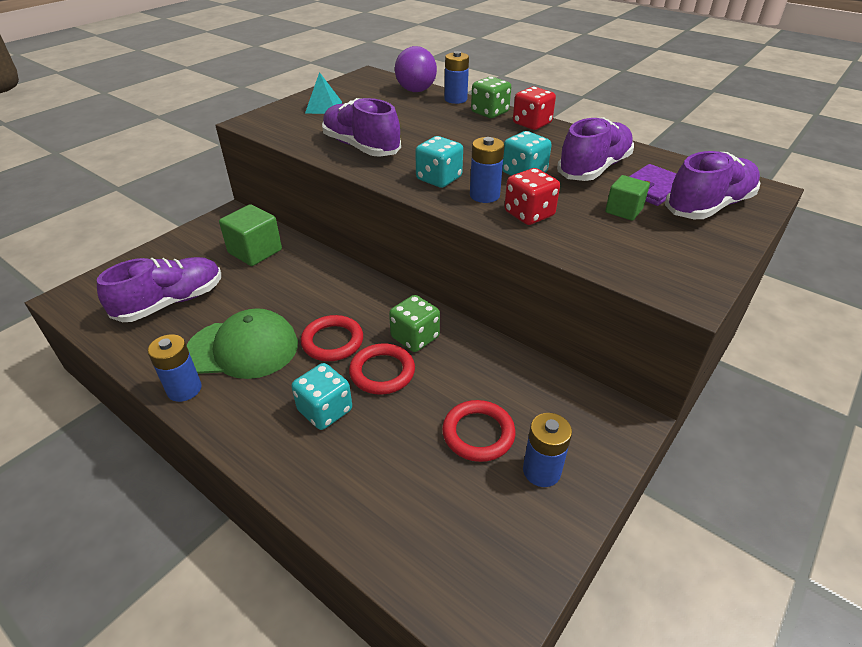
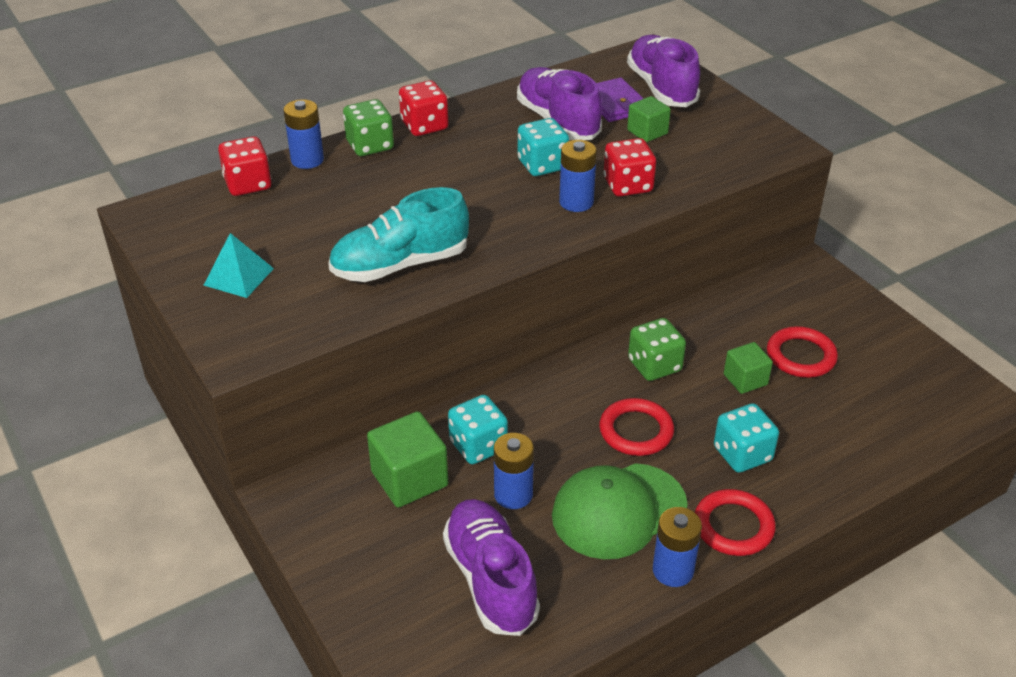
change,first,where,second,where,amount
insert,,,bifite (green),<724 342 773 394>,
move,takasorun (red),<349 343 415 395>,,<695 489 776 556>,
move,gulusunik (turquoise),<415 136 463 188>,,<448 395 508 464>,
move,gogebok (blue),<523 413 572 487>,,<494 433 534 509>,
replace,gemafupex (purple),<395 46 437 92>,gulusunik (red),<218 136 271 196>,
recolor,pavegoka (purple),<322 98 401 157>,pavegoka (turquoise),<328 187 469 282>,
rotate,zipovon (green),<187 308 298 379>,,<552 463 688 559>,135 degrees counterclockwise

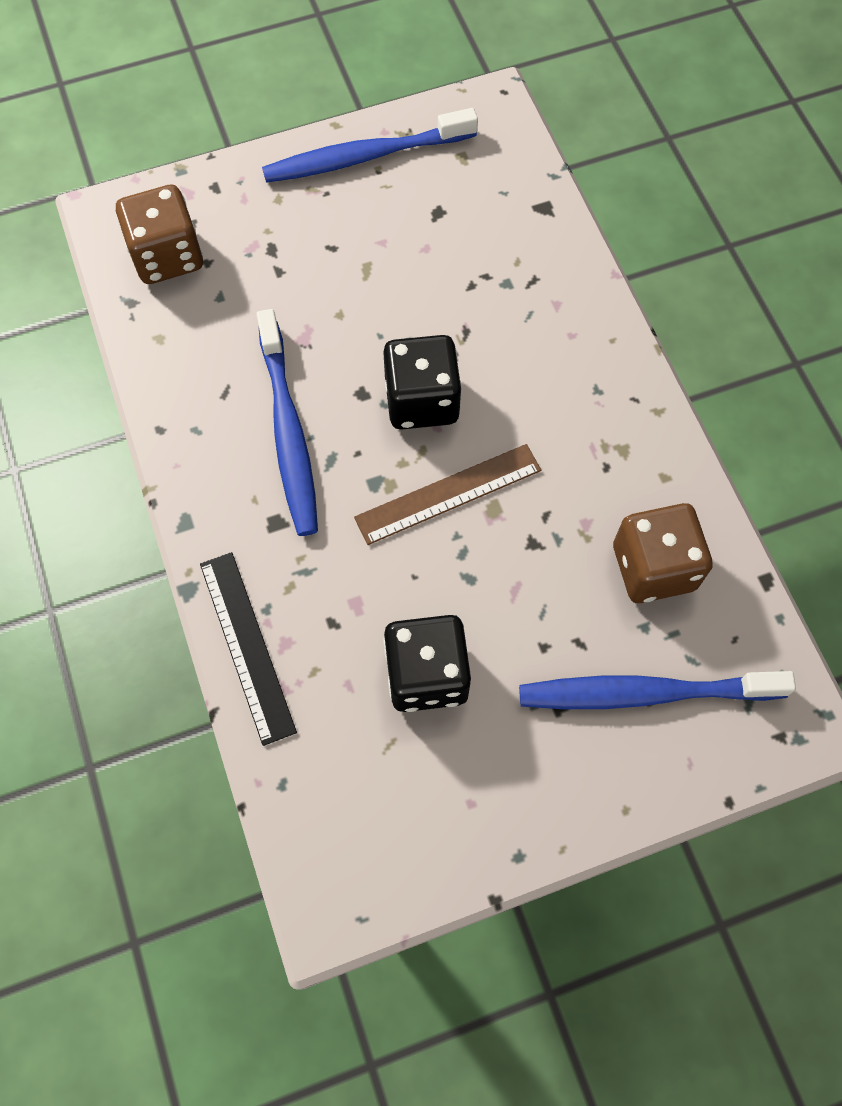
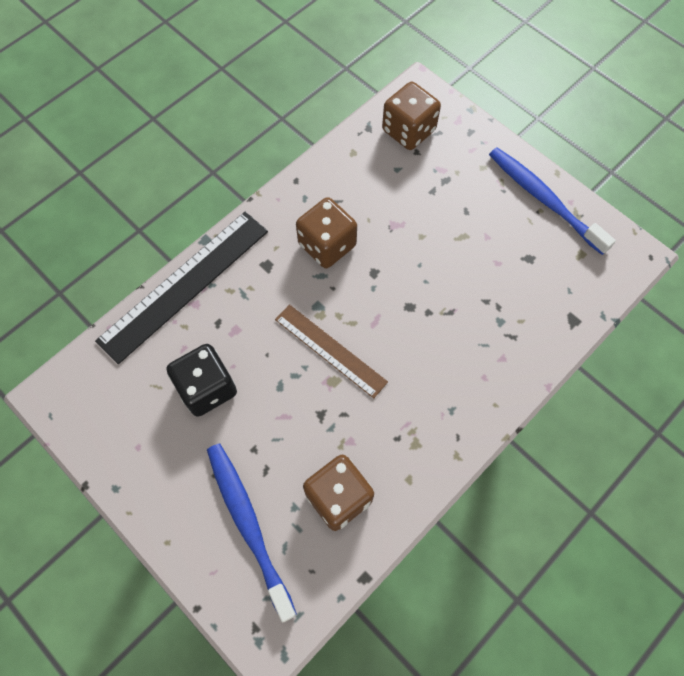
change,first,where,second,where,amount
delete,gulusunik (black),<383 335 462 430>,,,
replace,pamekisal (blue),<257 309 318 536>,gulusunik (brown),<296 197 357 268>,
resize,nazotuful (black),<200 552 297 746>,,<95 212 268 364>,x1.60

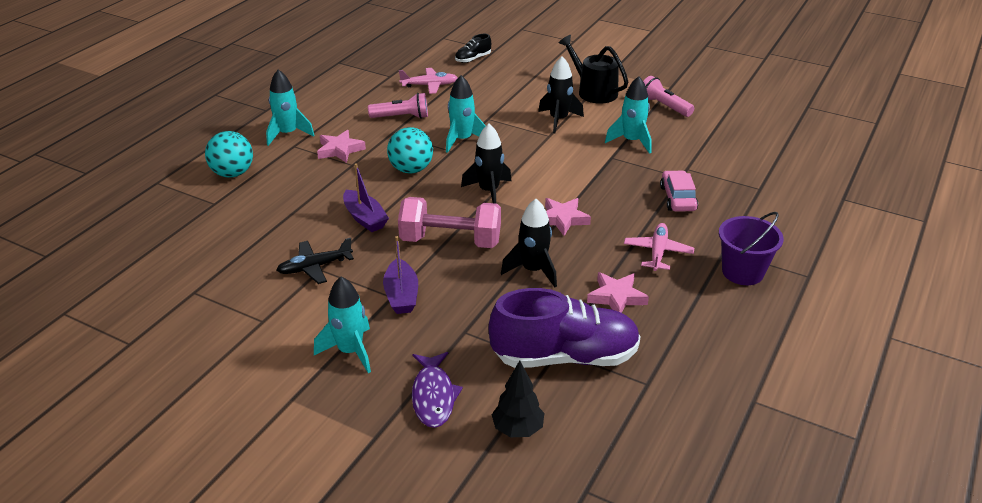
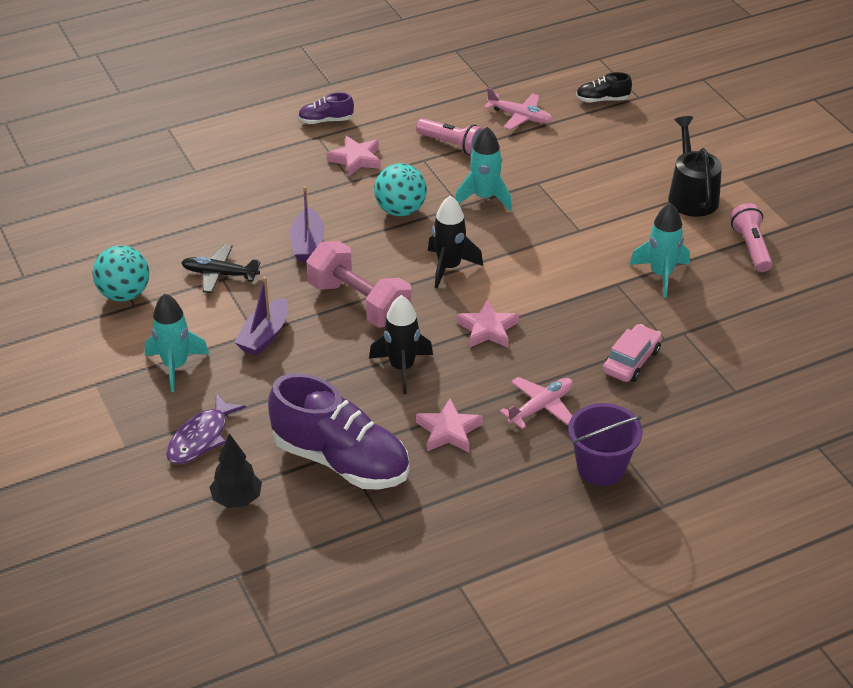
change,first,where,second,where,amount
delete,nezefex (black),<538 56 584 133>,,,
move,gemafupex (turquoise),<205 131 253 177>,,<92 245 150 301>,
replace,nezefex (turquoise),<266 69 315 146>,pavegoka (purple),<298 92 354 124>,

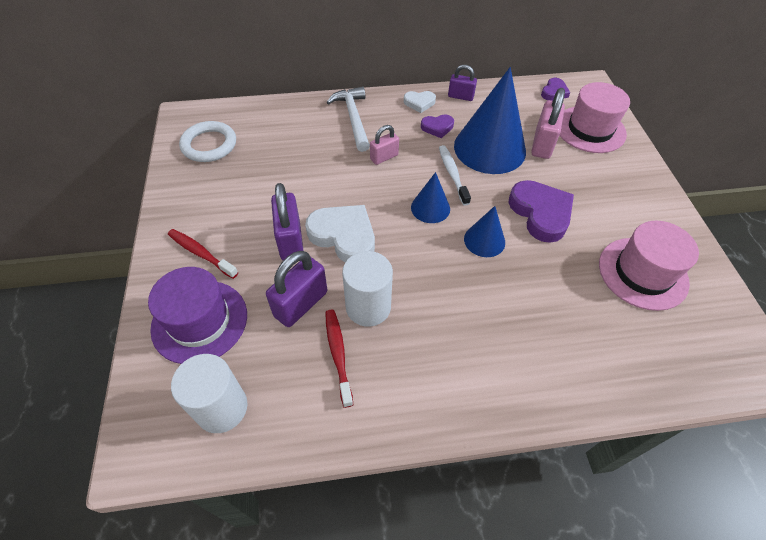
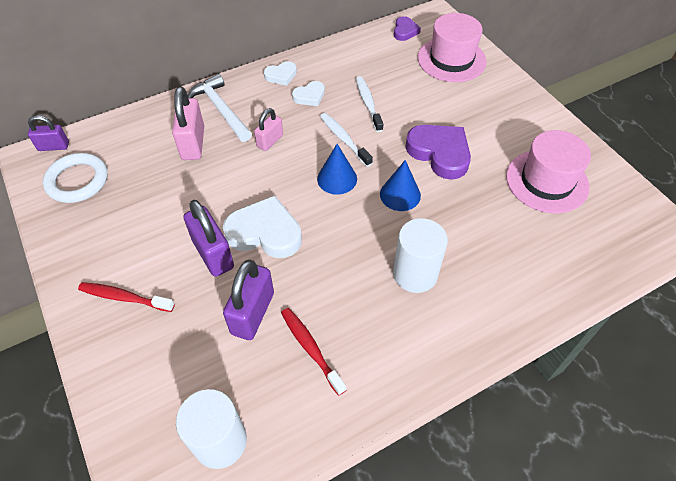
change,first,where,second,where,amount
delete,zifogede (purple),<148 267 247 364>,,,
move,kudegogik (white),<342 251 393 327>,,<393 218 448 293>,
move,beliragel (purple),<448 65 477 101>,,<28 115 69 151>,
move,beliragel (pink),<531 88 565 159>,,<172 87 204 160>,
replace,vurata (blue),<454 67 526 174>,pamekisal (white),<356 76 383 132>,
recolor,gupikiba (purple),<421 114 454 138>,gupikiba (white),<292 81 325 106>,

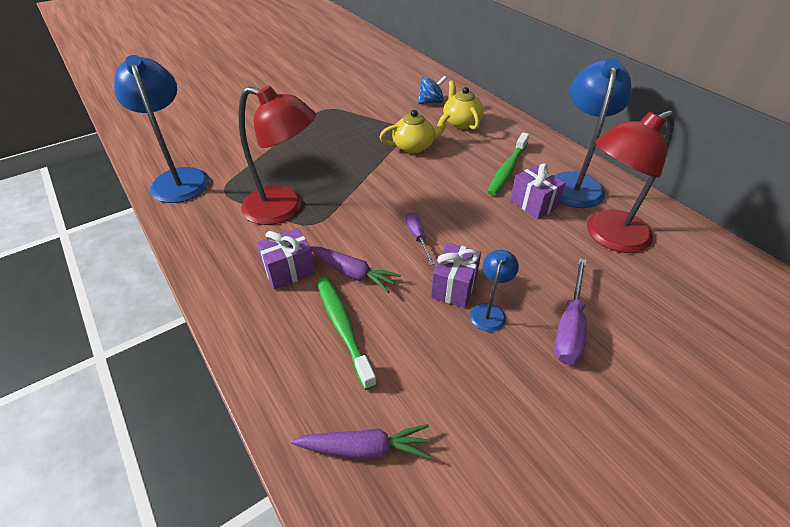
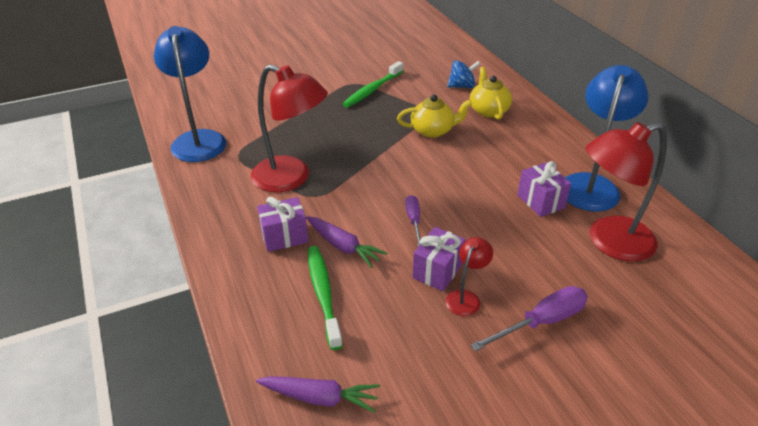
change,first,where,second,where,amount
move,pamekisal (green),<488 132 529 196>,,<343 61 403 108>,
recolor,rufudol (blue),<470 250 519 332>,rufudol (red),<446 237 493 316>,
rotate,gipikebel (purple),<554 258 587 365>,,<471 286 588 351>,150 degrees counterclockwise

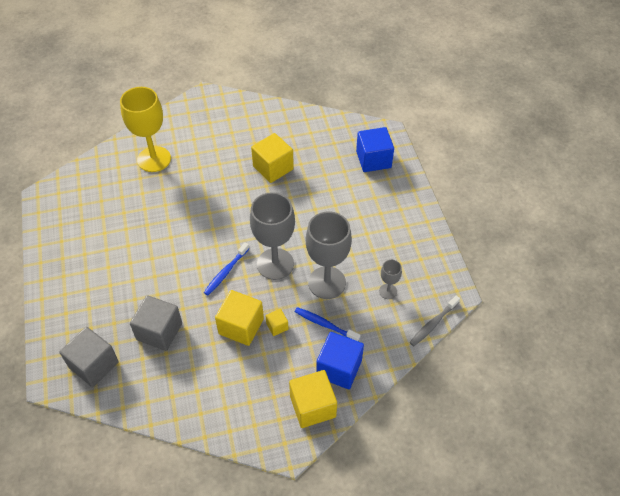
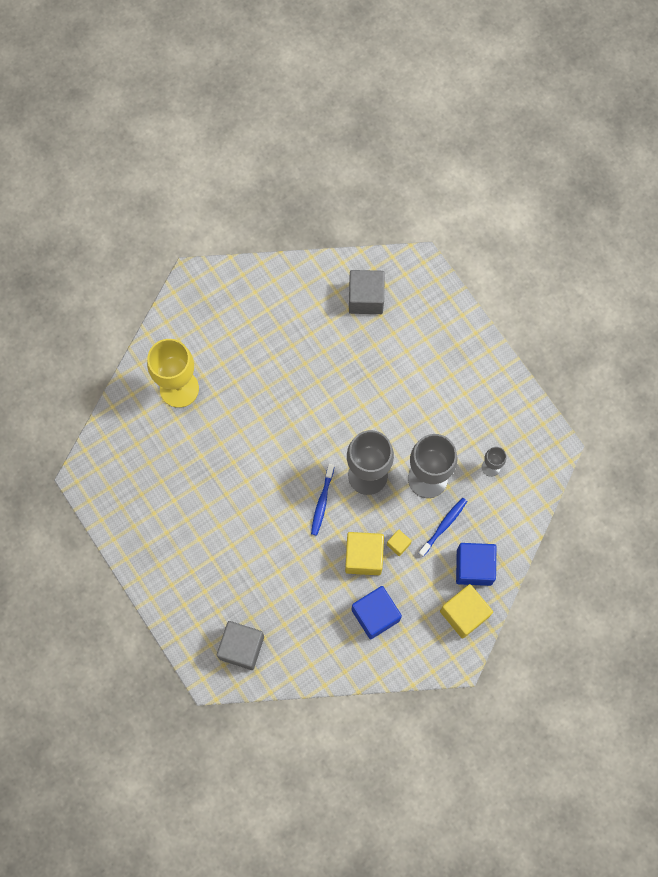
change,first,where,second,where,amount
delete,bifite (yellow),<251 133 294 183>,,,
delete,pamekisal (grey),<409 296 460 346>,,,
move,bifite (grey),<130 295 182 351>,,<349 270 385 314>,
move,bifite (blue),<356 127 394 172>,,<352 586 402 639>,
rotate,pamekisal (blue),<295 307 360 341>,,<418 498 467 557>,120 degrees clockwise

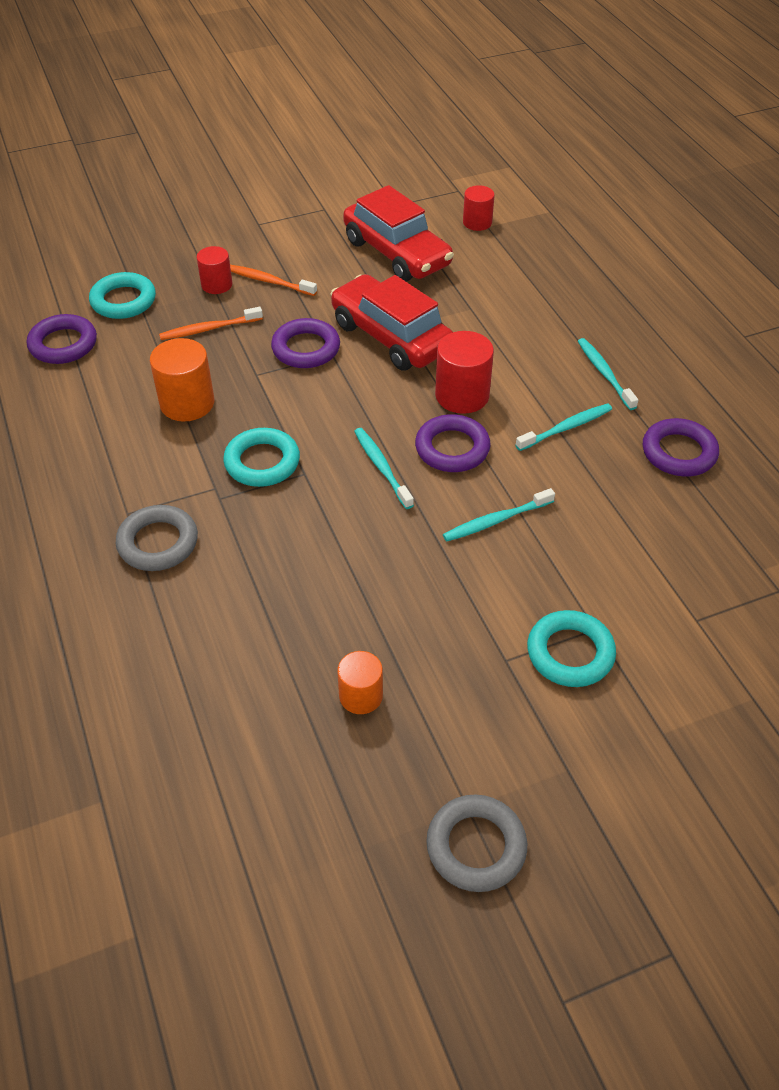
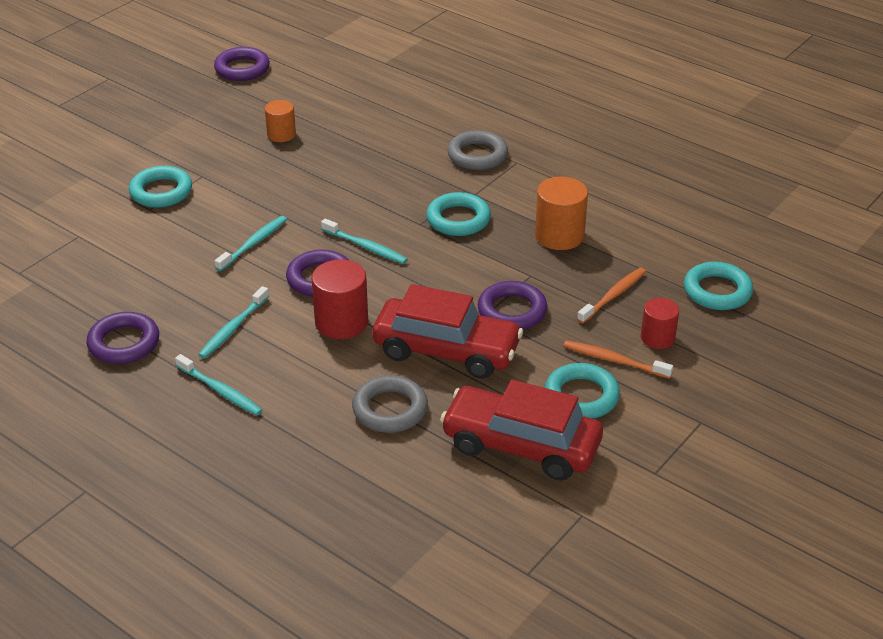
change,first,where,second,where,amount
delete,kudegogik (red),<463 185 495 231>,,,
insert,,,takasorun (turquoise),<545 363 620 419>,
move,takasorun (purple),<27 314 97 364>,,<214 47 270 81>,
move,takasorun (grey),<426 794 527 892>,,<352 375 428 433>,
rotate,pamekisal (orange),<230 265 317 296>,,<563 340 673 379>,150 degrees counterclockwise

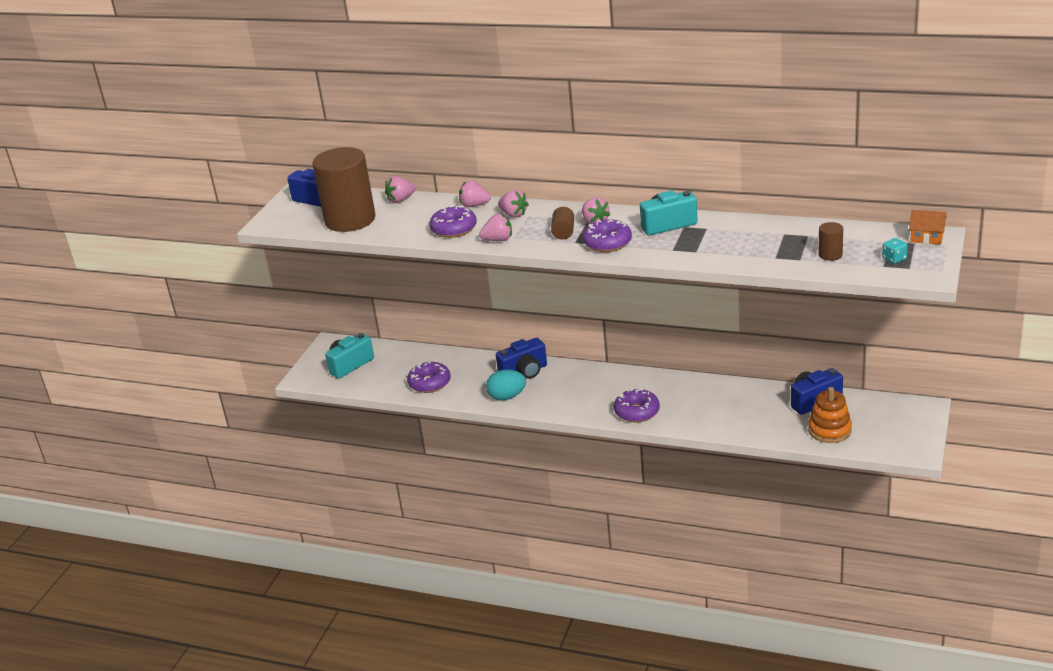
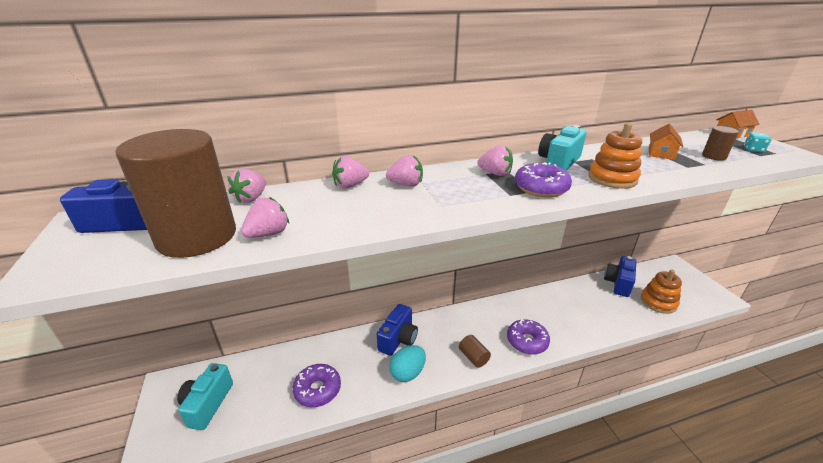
change,first,where,second,where,amount
delete,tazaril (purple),<429 205 477 238>,,,
insert,,,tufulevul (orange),<588 123 642 189>,
insert,,,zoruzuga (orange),<649 124 683 160>,
move,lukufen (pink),<479 214 512 241>,,<241 197 289 238>,
move,kudegogik (brown),<551 207 574 240>,,<459 335 491 368>,

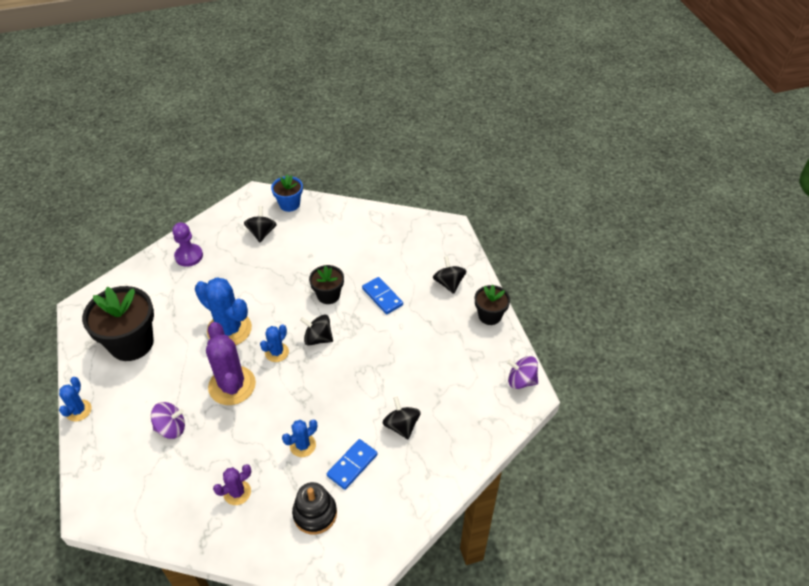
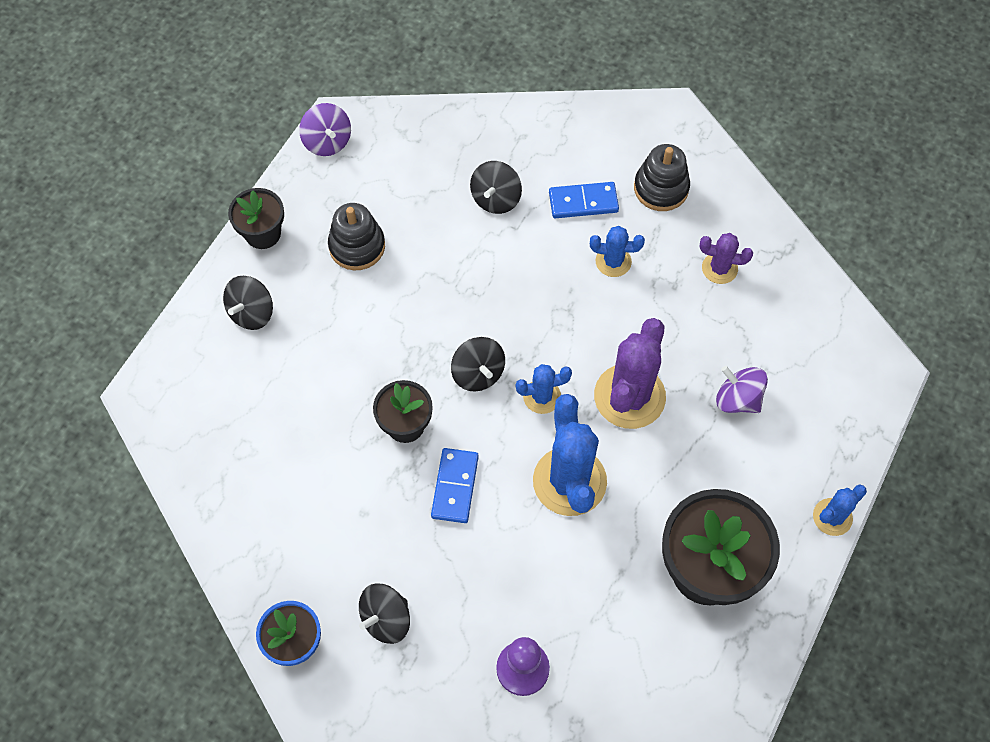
change,first,where,second,where,amount
insert,,,tufulevul (black),<328 203 385 270>,
move,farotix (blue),<362 277 403 314>,,<431 448 479 523>,

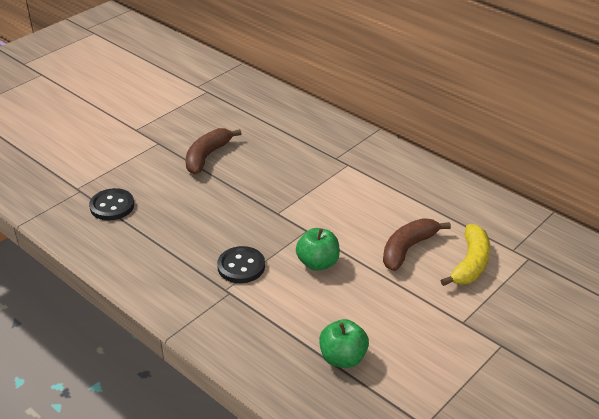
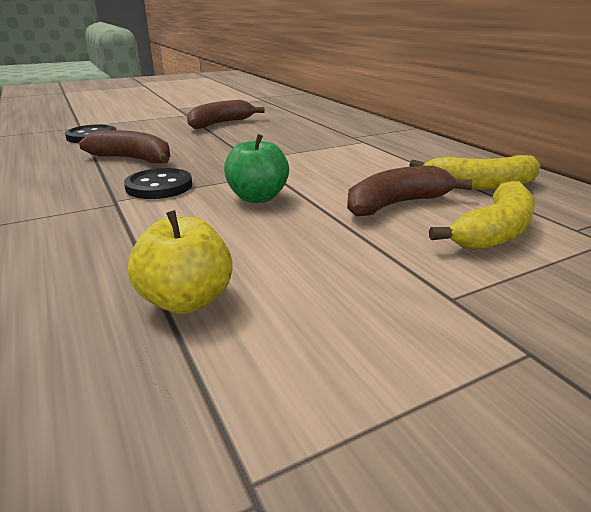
change,first,where,second,where,amount
insert,,,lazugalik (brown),<79 130 170 164>,
insert,,,lazugalik (yellow),<409 155 541 190>,
recolor,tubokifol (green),<319 319 369 368>,tubokifol (yellow),<128 210 233 314>,

